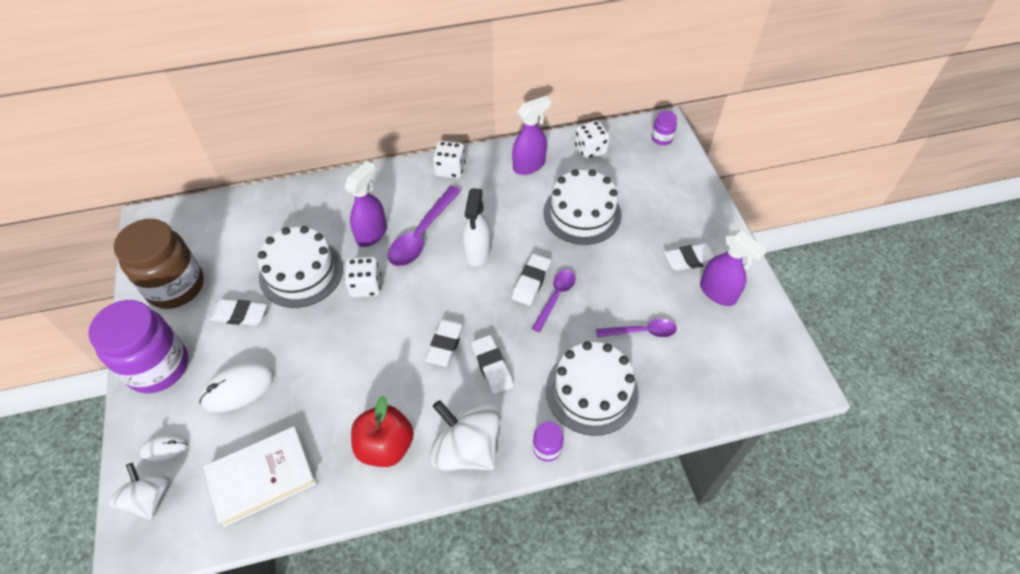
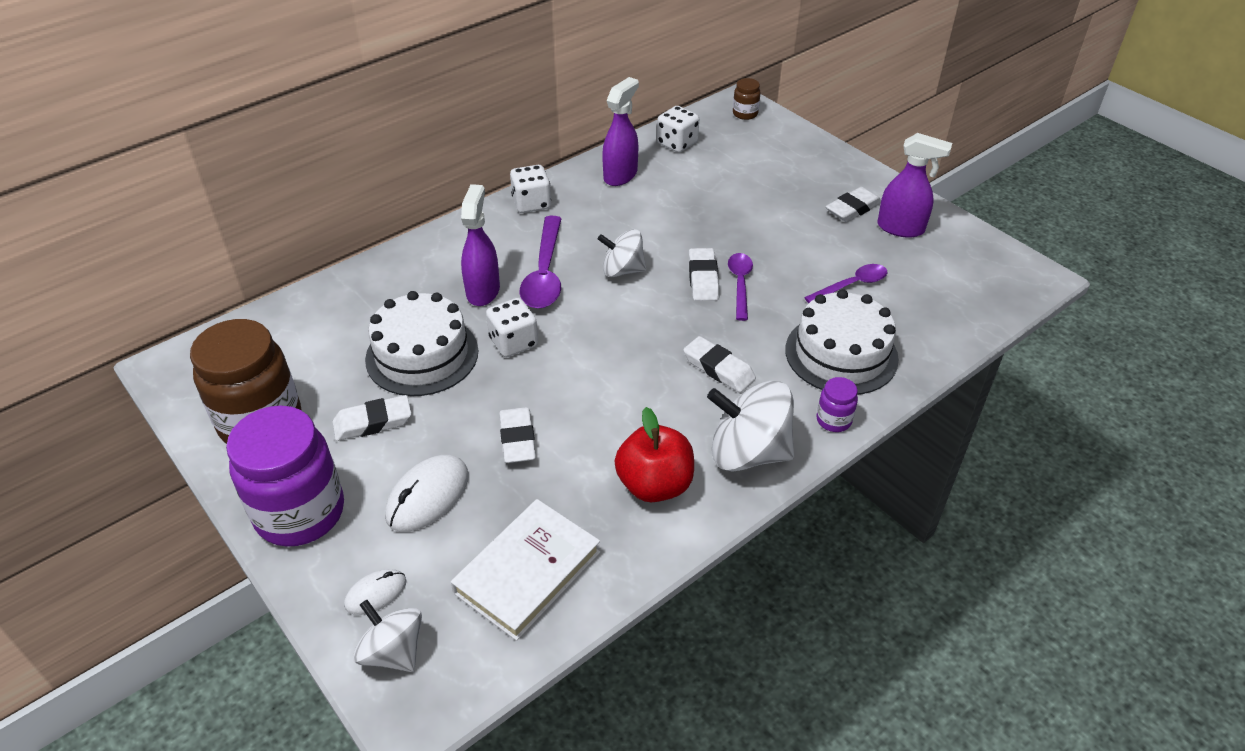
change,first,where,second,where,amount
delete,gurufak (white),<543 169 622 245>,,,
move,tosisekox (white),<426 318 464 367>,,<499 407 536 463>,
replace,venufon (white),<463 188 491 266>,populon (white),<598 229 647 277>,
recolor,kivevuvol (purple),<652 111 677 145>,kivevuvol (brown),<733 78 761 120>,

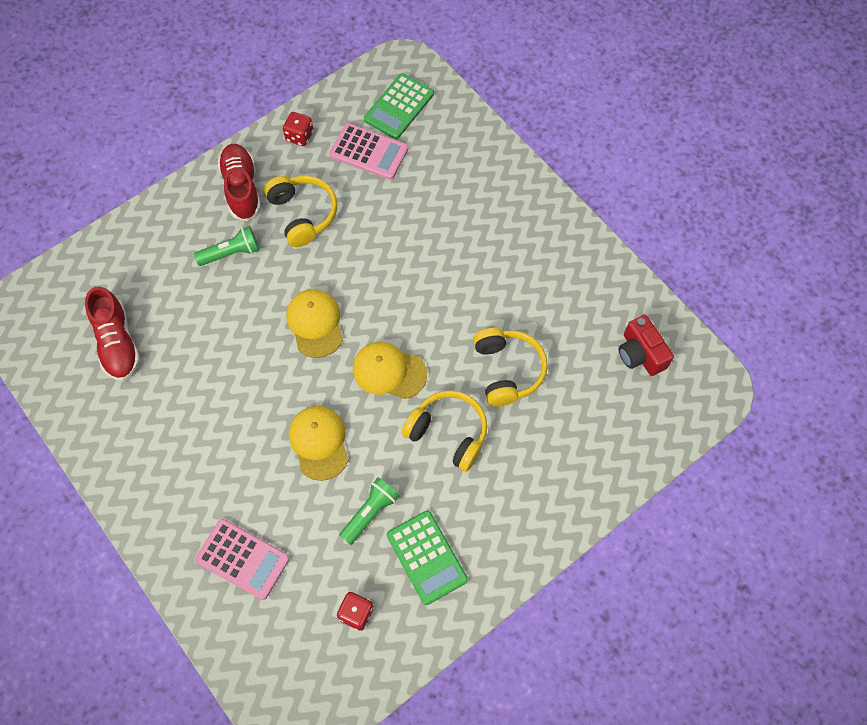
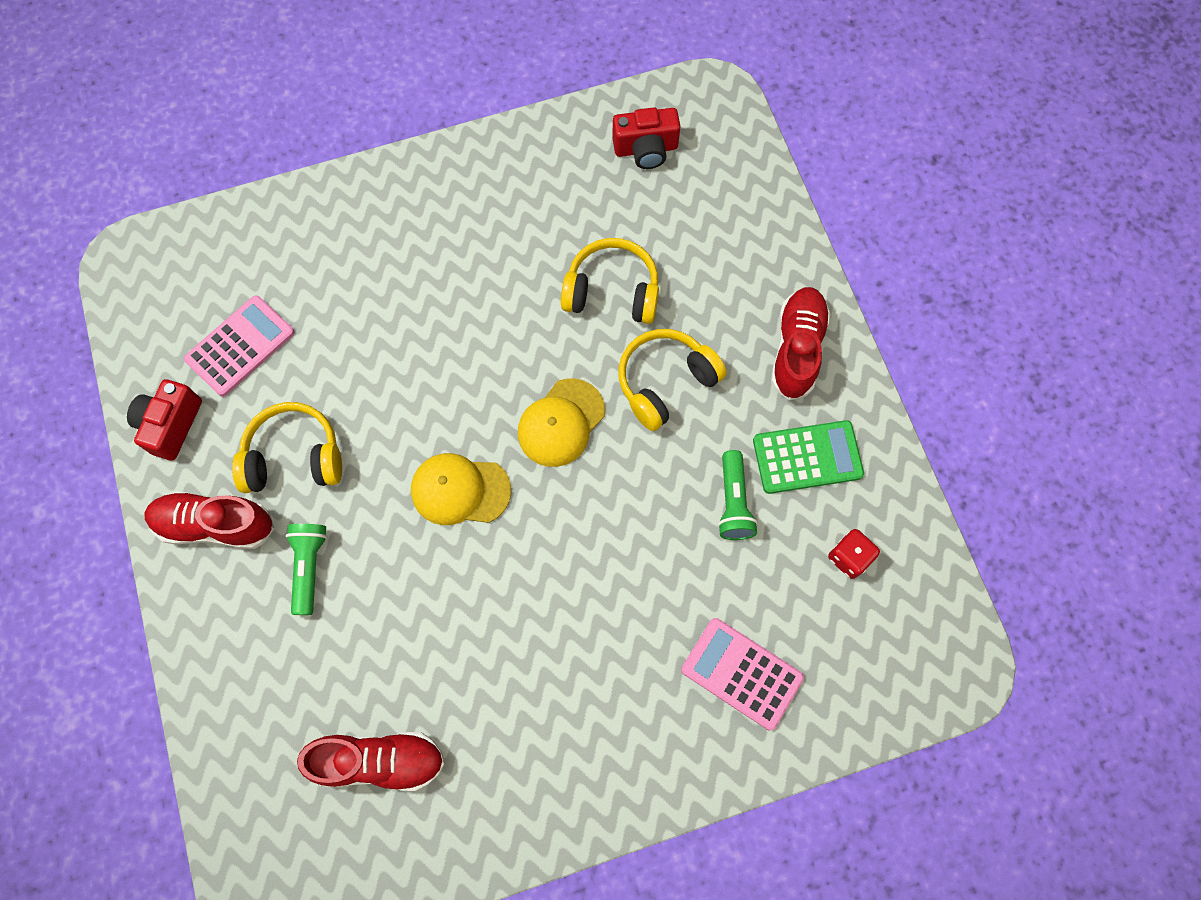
change,first,where,second,where,amount
delete,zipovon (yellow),<289 406 348 481>,,,
delete,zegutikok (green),<364 73 434 139>,,,
insert,,,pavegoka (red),<771 287 830 400>,
replace,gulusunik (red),<283 112 313 146>,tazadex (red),<127 379 202 461>,
rotate,zegutikok (pink),<195 519 290 600>,,<681 618 804 730>,105 degrees counterclockwise
rotate,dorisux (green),<339 477 400 545>,,<718 450 758 540>,150 degrees counterclockwise

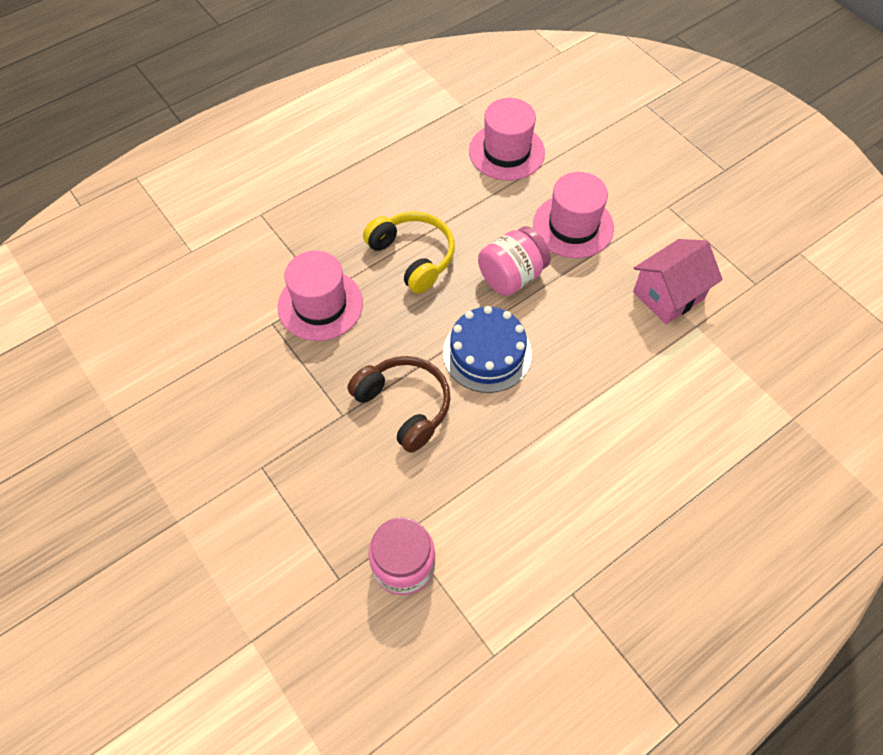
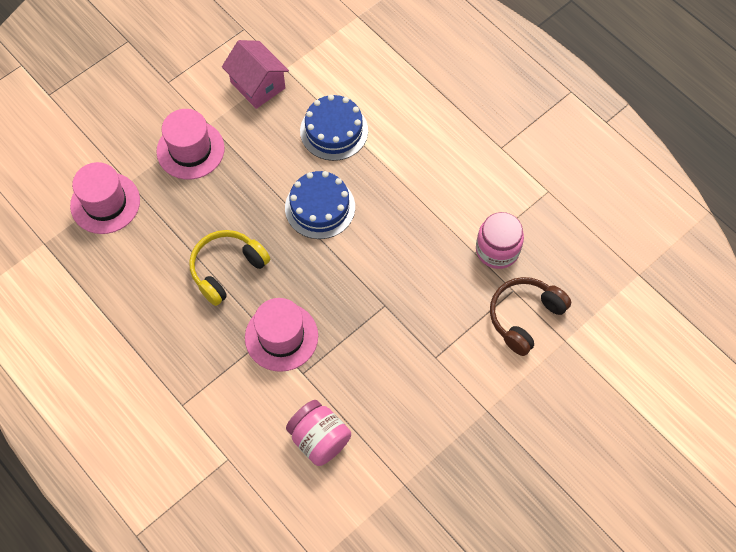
change,first,where,second,where,amount
insert,,,gurufak (blue),<300 95 368 161>,
move,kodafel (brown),<348 356 451 453>,,<490 277 571 356>,
move,kivevuvol (pink),<478 226 551 296>,,<286 400 351 466>,

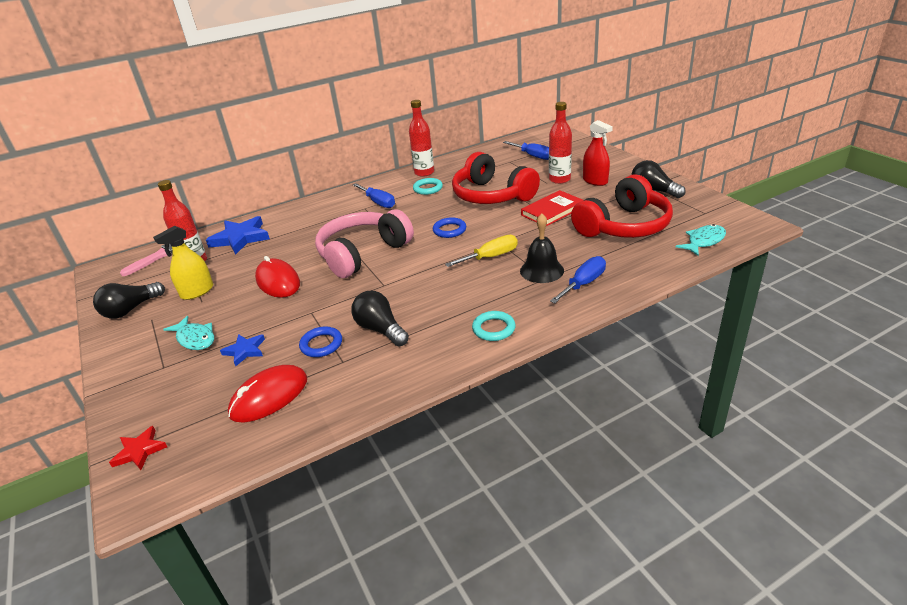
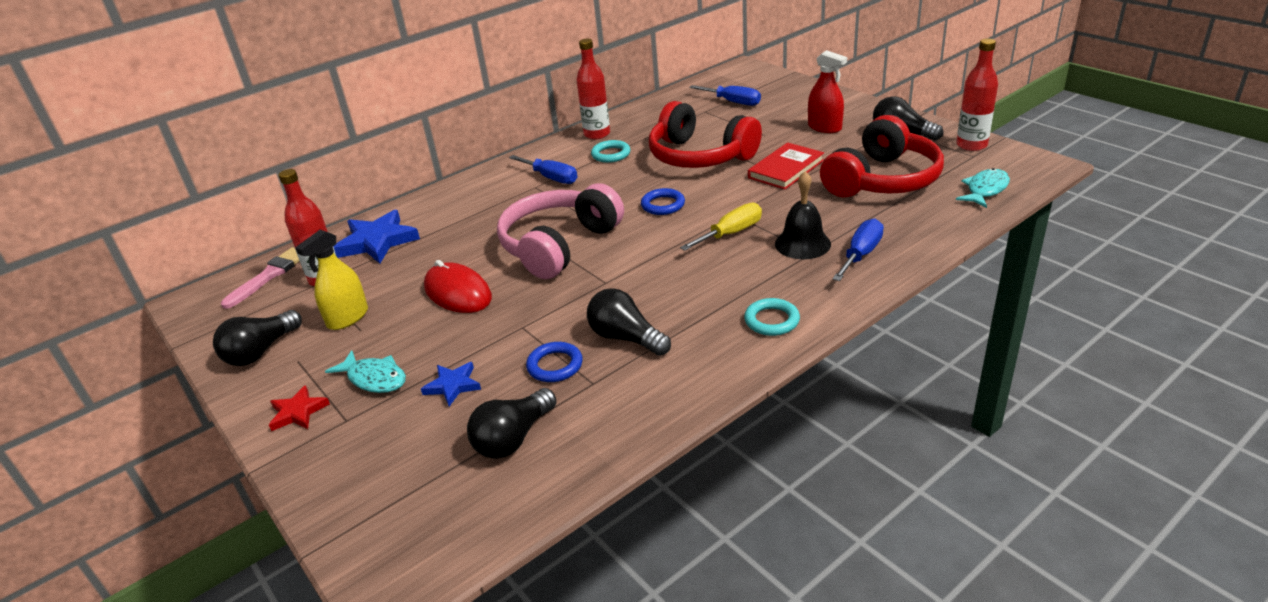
change,first,where,second,where,amount
move,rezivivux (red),<109 426 167 470>,,<269 385 330 431>,
move,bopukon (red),<549 102 572 184>,,<956 39 998 151>,
replace,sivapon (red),<228 365 307 423>,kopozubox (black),<467 388 557 459>,

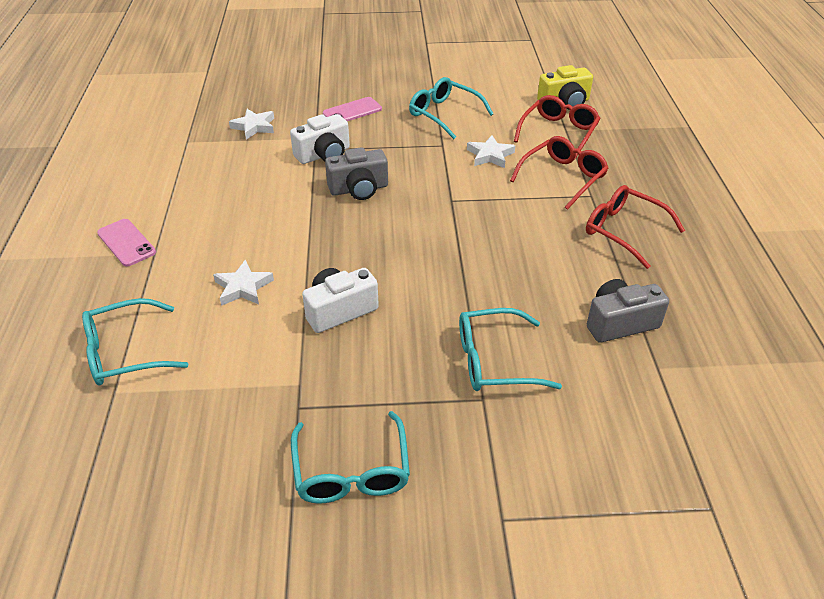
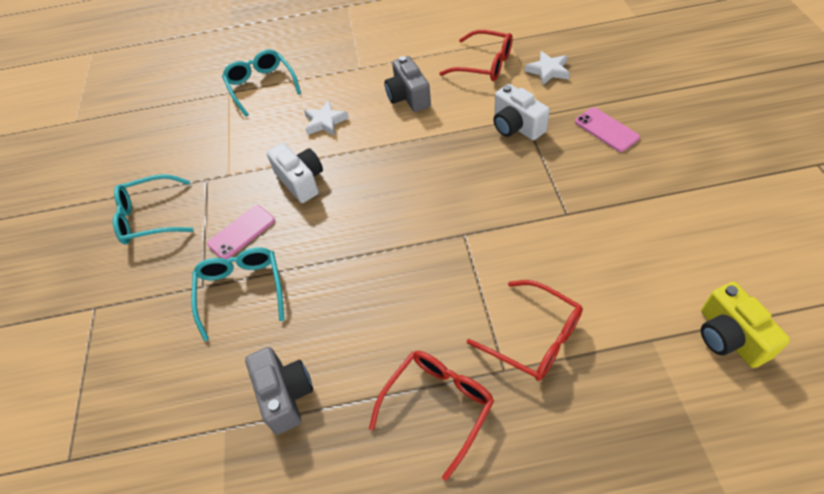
change,first,where,second,where,amount
delete,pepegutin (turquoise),<409 77 494 139>,,,
delete,rezivivux (white),<467 135 515 168>,,,
move,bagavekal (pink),<97 219 156 267>,,<207 205 275 260>,
move,tazadex (grey),<325 147 388 200>,,<384 56 431 112>,
move,pepegutin (red),<514 95 600 160>,,<439 30 513 81>,

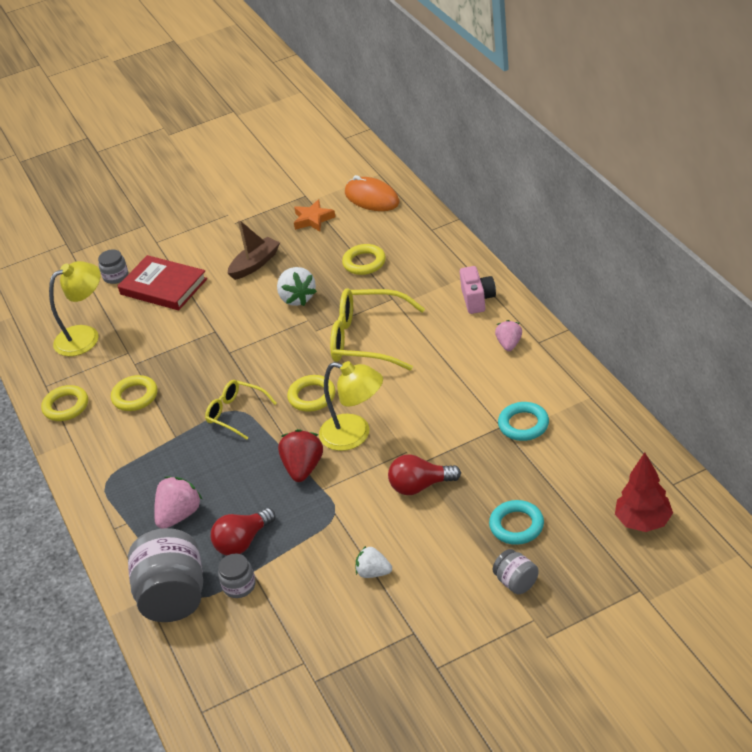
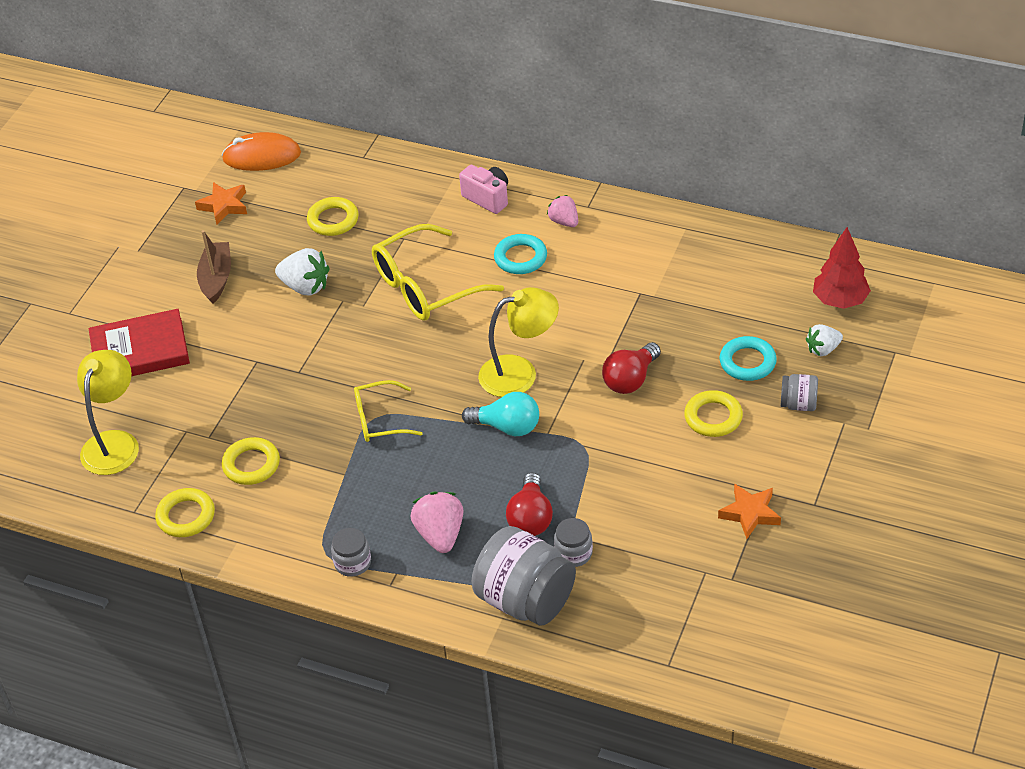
change,first,where,second,where,amount
insert,,,rezivivux (orange),<718 484 781 539>,
move,kivevuvol (grey),<98 249 128 284>,,<331 528 371 577>,
move,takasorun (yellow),<287 375 335 412>,,<684 390 743 437>,
move,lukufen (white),<355 546 392 578>,,<806 324 843 356>,
move,takasorun (turquoise),<498 402 549 441>,,<494 234 547 274>,
replace,lukufen (red),<278 429 323 482>,kopozubox (turquoise),<462 392 539 436>,

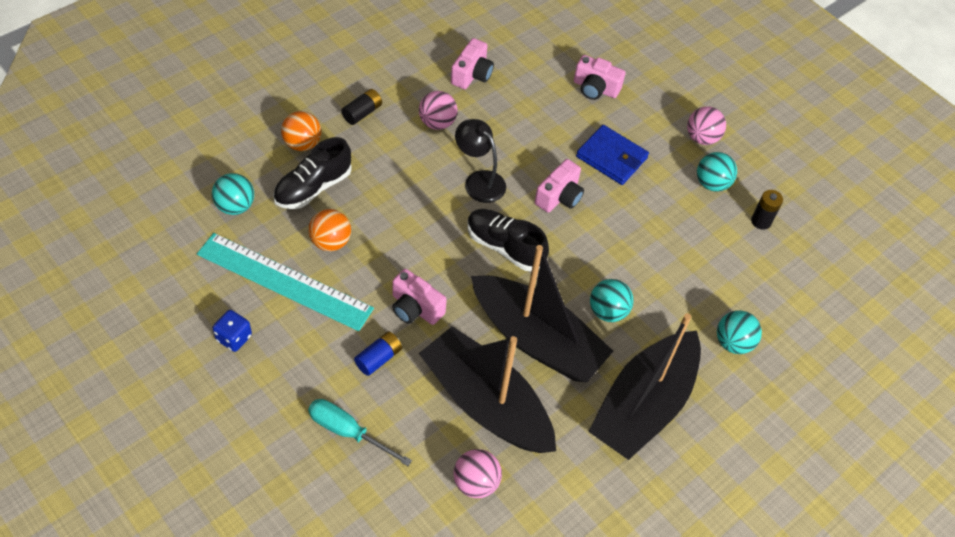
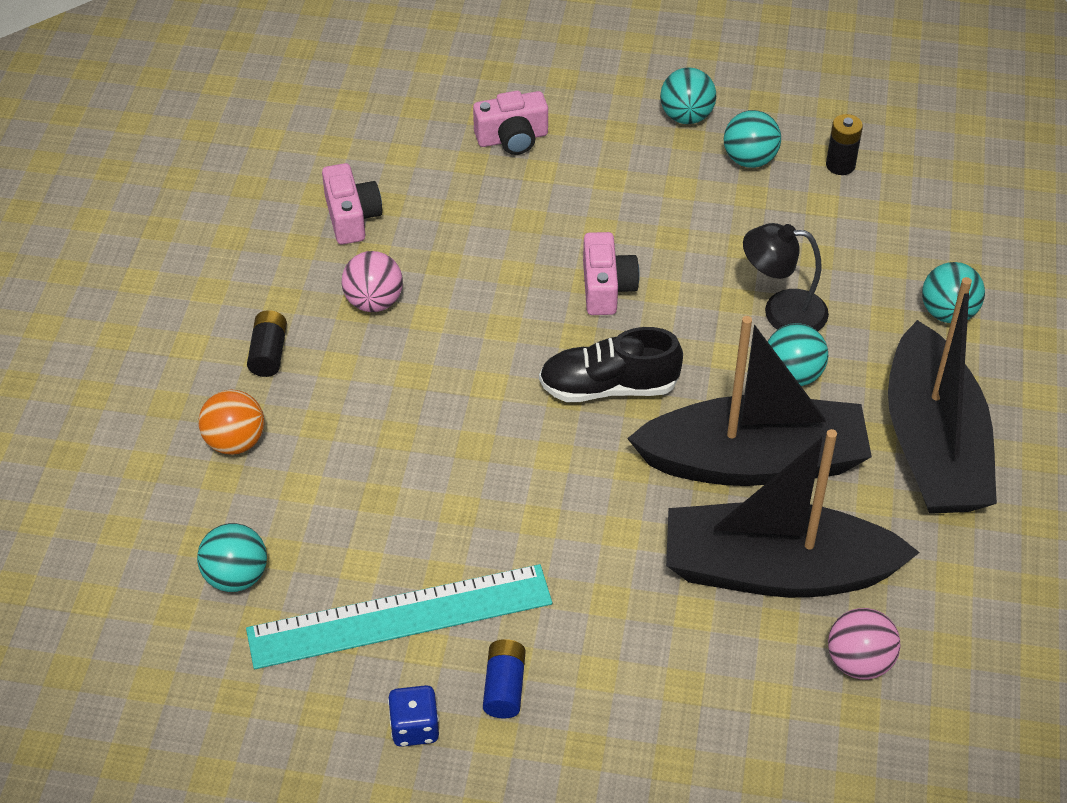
change,first,where,second,where,amount
delete,pavegoka (black),<273 137 352 209>,,,
delete,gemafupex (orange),<308 209 351 251>,,,
delete,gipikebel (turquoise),<308 399 412 466>,,,
delete,tazadex (pink),<392 269 447 325>,,,
delete,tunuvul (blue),<576 125 649 185>,,,
move,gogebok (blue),<354 331 402 376>,,<483 639 526 719>,
move,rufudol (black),<455 119 506 203>,,<743 223 829 331>,
recolor,gemafupex (pink),<687 107 726 145>,gemafupex (turquoise),<660 67 716 124>,

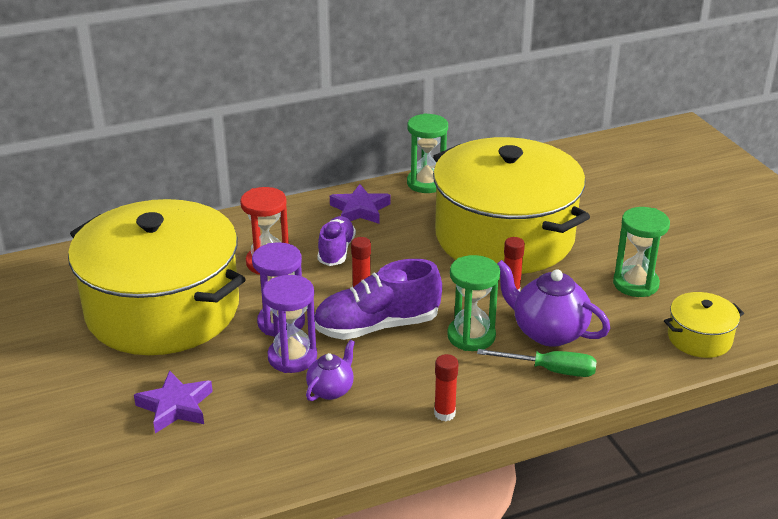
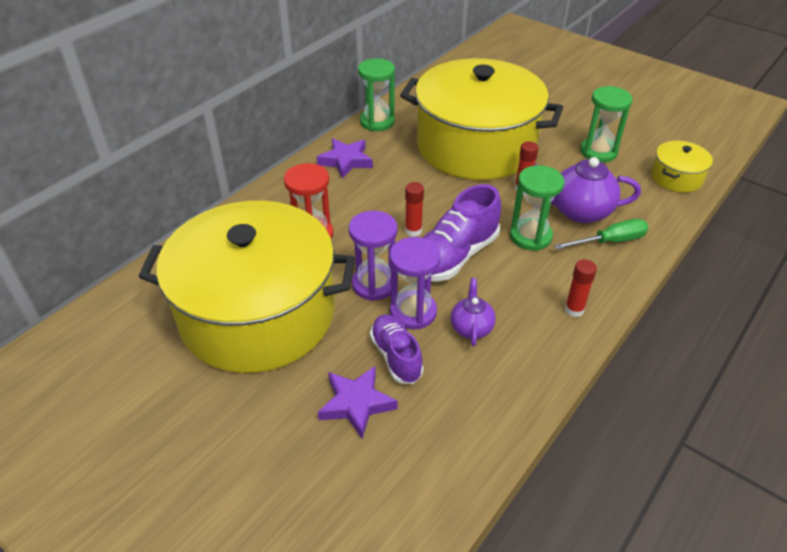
change,first,where,second,where,amount
move,pavegoka (purple),<318 216 356 266>,,<370 314 424 384>,

